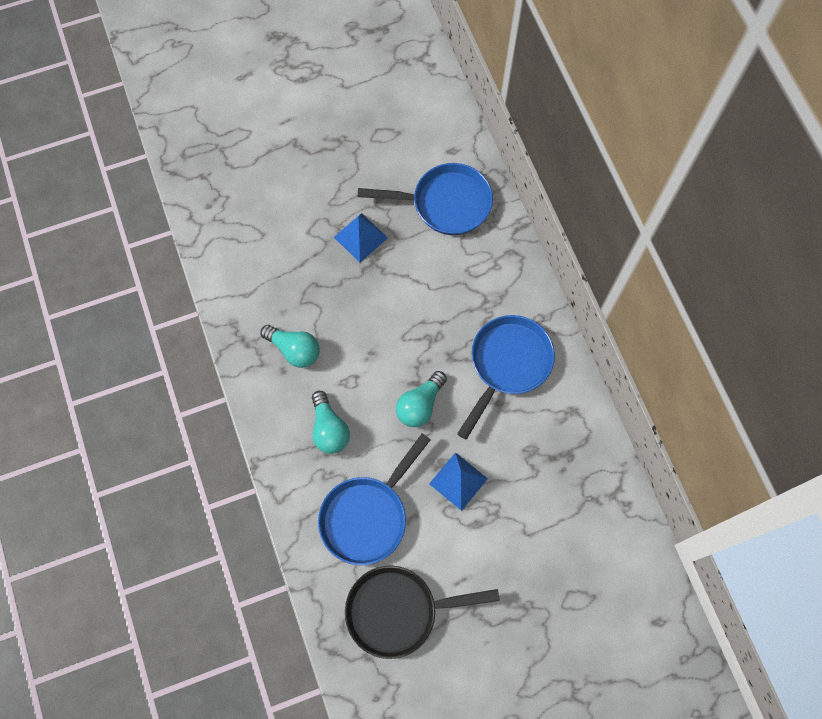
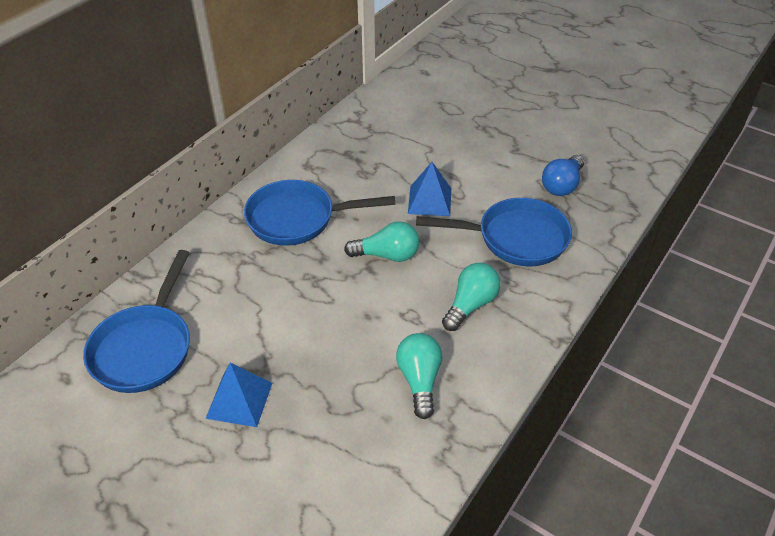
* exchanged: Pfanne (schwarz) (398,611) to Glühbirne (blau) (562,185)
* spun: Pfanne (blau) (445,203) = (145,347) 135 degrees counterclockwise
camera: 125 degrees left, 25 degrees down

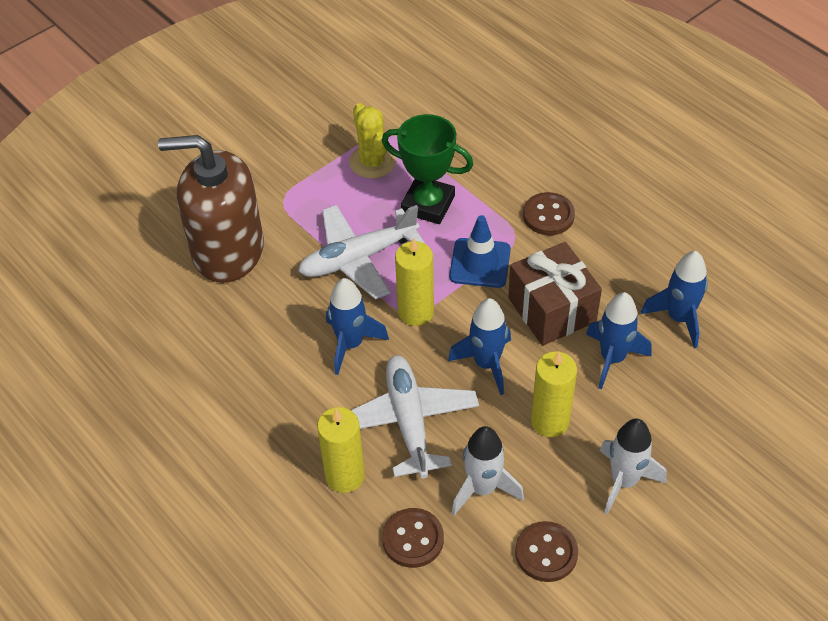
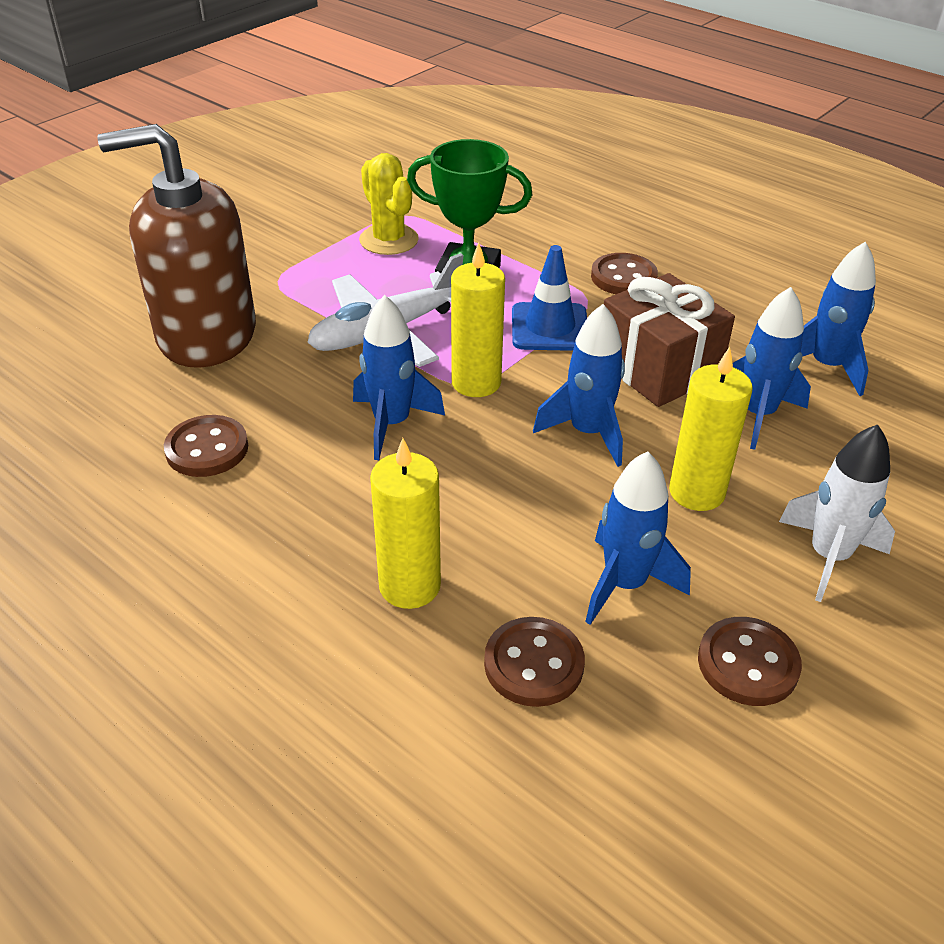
* missing: Flugzeug (weiß) (409,421)
* colour: Rakete (weiß) (483,488) to Rakete (blau) (625,584)
* appeared: Knopf (braun) (207,449)
camera: 10 degrees left, 10 degrees down

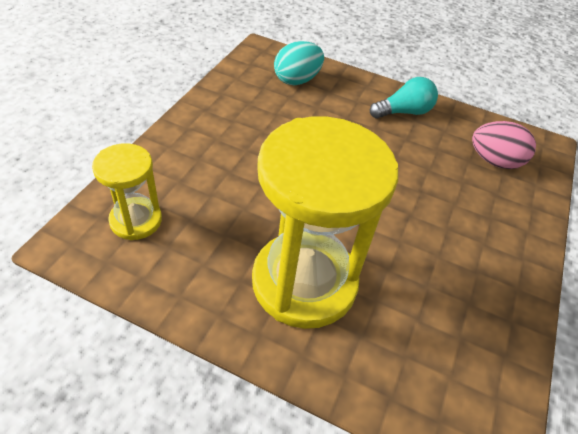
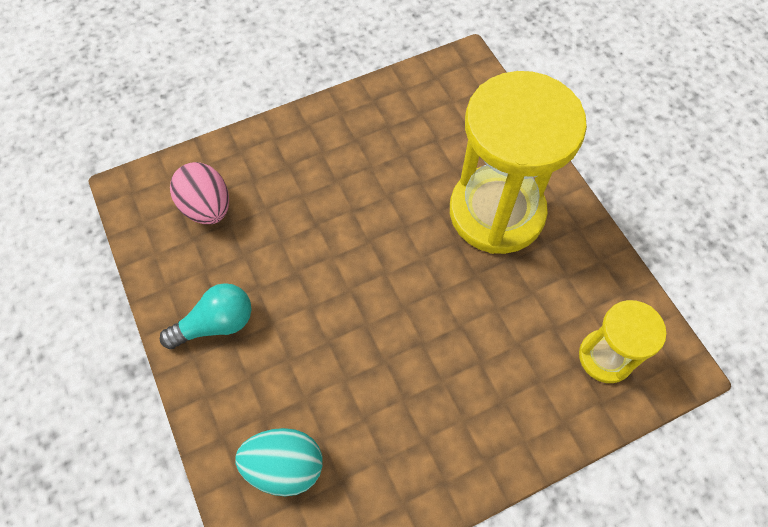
* spun: Glühbirne (türkis) (403,112) = (216,324) 135 degrees clockwise
camera: 135 degrees left, 15 degrees up

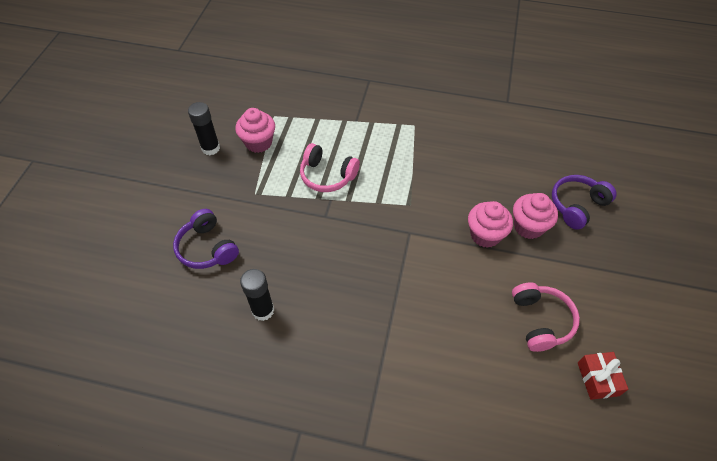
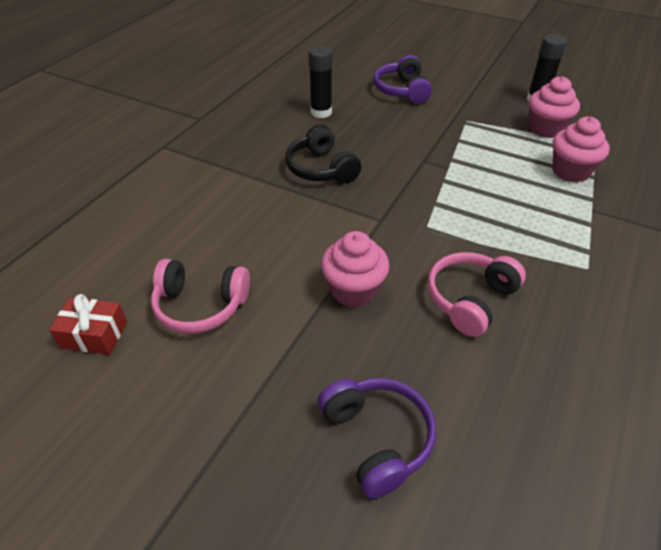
* spun: Kopfhörer (lila) (207,248) = (402,90) 75 degrees counterclockwise
* relocated: Kopfhörer (rosa) (327,175) to (470,299)
* relocated: Muffin (rosa) (528,227) to (570,171)
* appeared: Kopfhörer (schwarz) (321,168)
camera: 105 degrees right, 10 degrees down

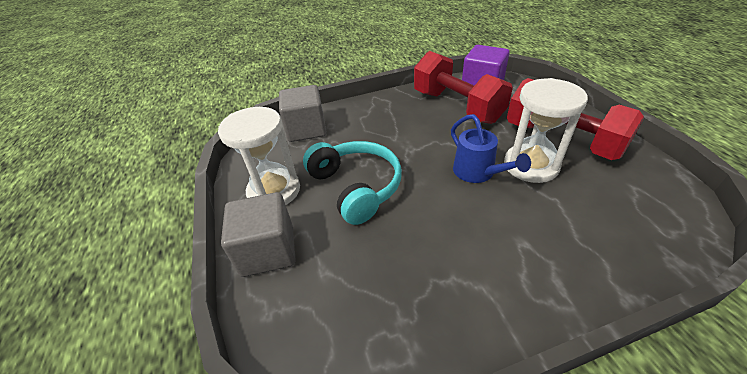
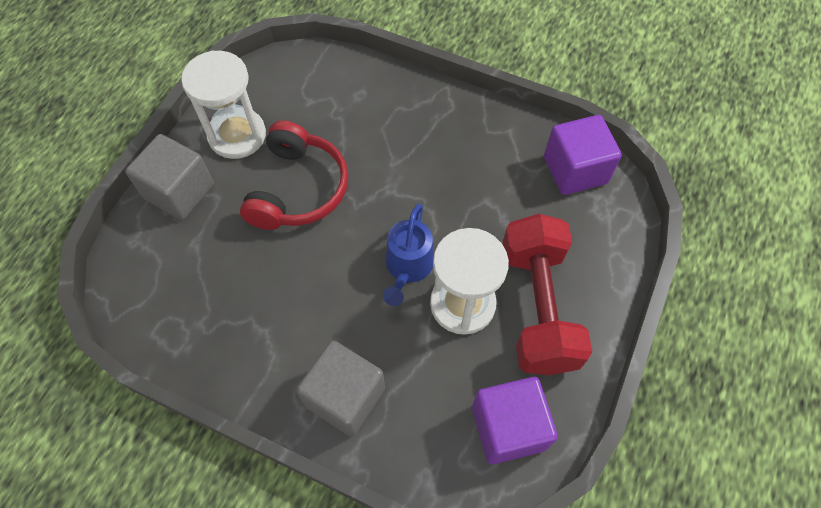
* relocated: Kubus (grau) (306,129) to (345,396)
* colour: Kopfhörer (türkis) (356,187) to Kopfhörer (rot) (298,189)
* missing: Hantel (rot) (457,106)
* appeared: Kubus (lila) (508,427)
camera: 40 degrees right, 20 degrees up

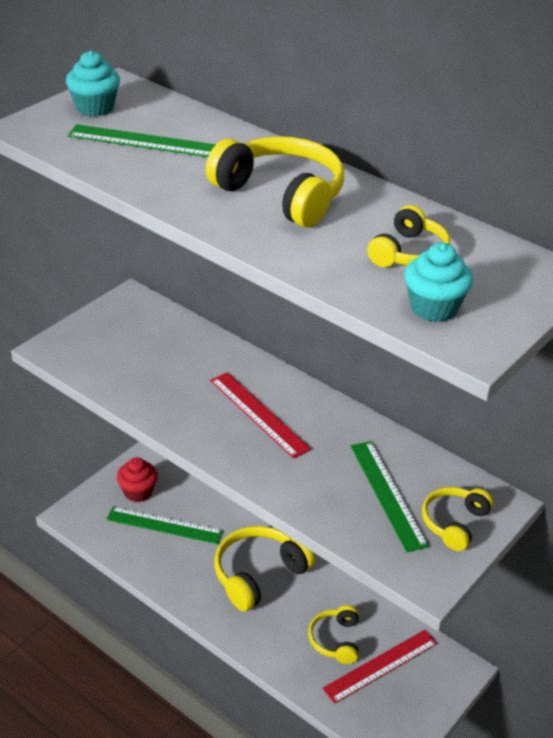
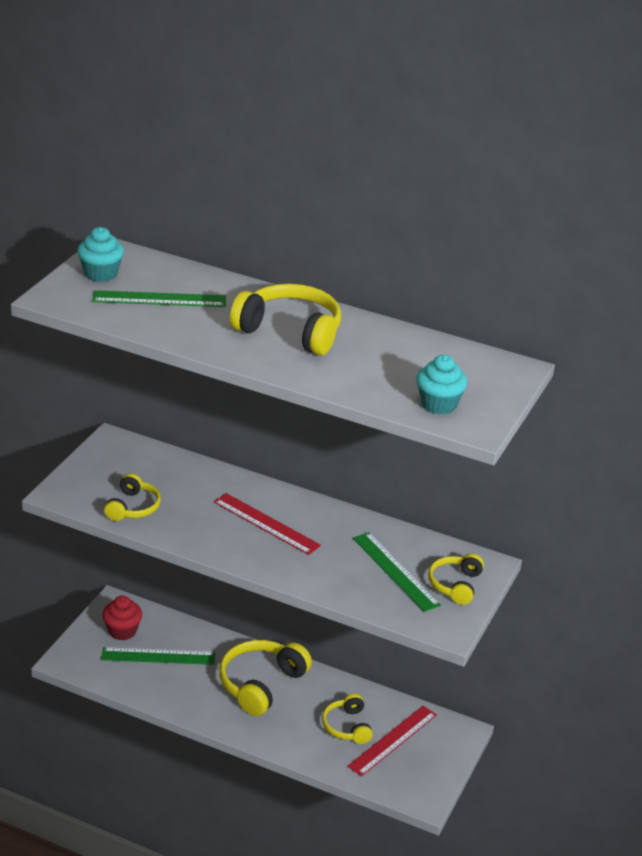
* relocated: Kopfhörer (gelb) (409,253) to (133,507)
camera: 15 degrees left, 5 degrees down

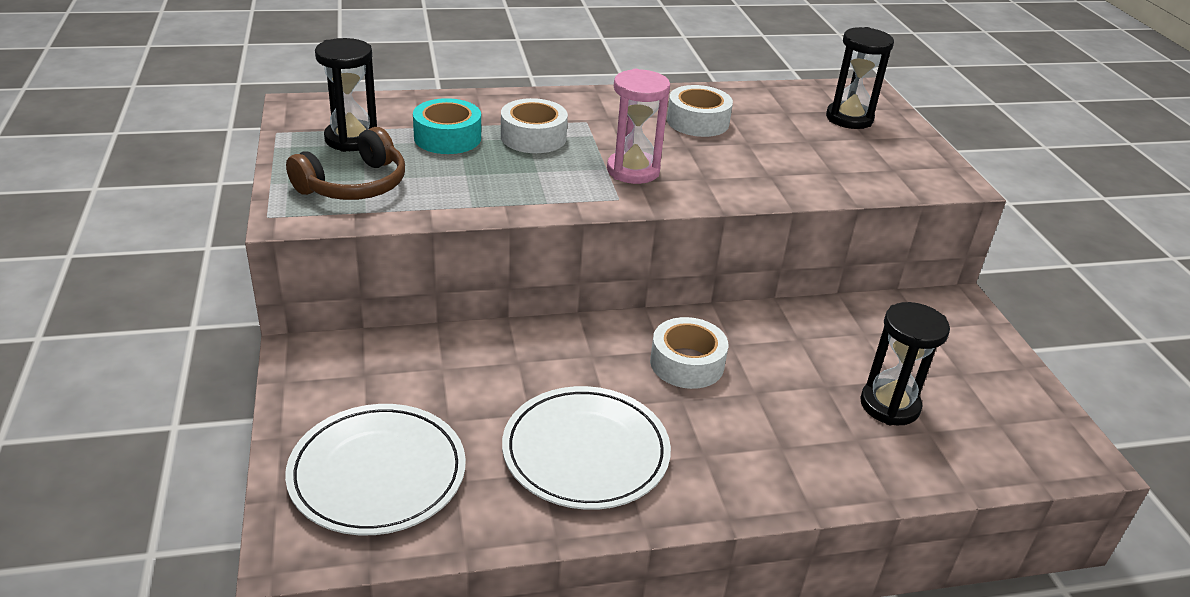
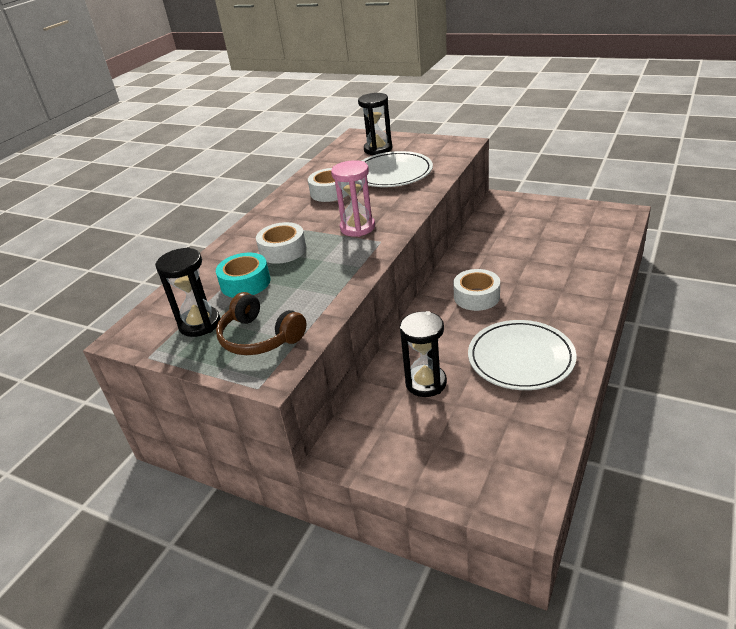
* relocated: Teller (weiß) (377,473) to (392,173)
* spun: Kopfhörer (braun) (354,185) = (260,337) 135 degrees clockwise
* relocated: Sanduhr (schwarz) (889,405) to (426,383)
camera: 45 degrees left, 0 degrees up

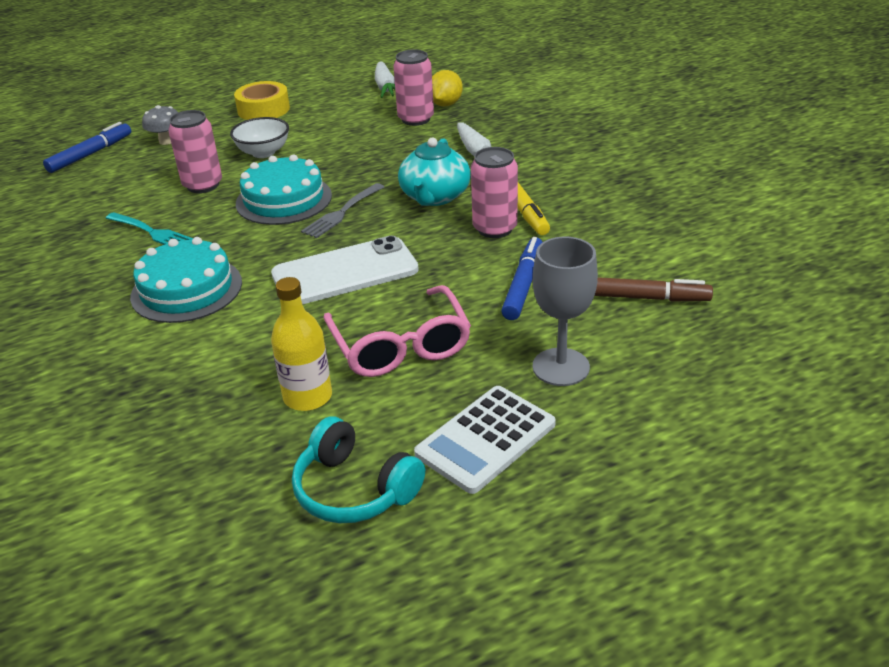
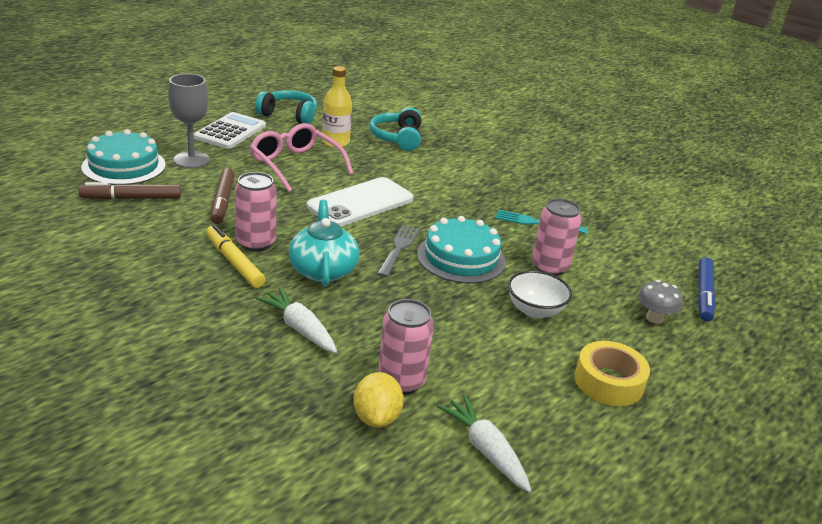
* relocated: Kuchen (türkis) (186,289) to (124,166)
* colour: Filzstift (blau) (523,285) to Filzstift (braun) (223,202)
* appeared: Kopfhörer (türkis) (397,138)
camera: 155 degrees right, 5 degrees down

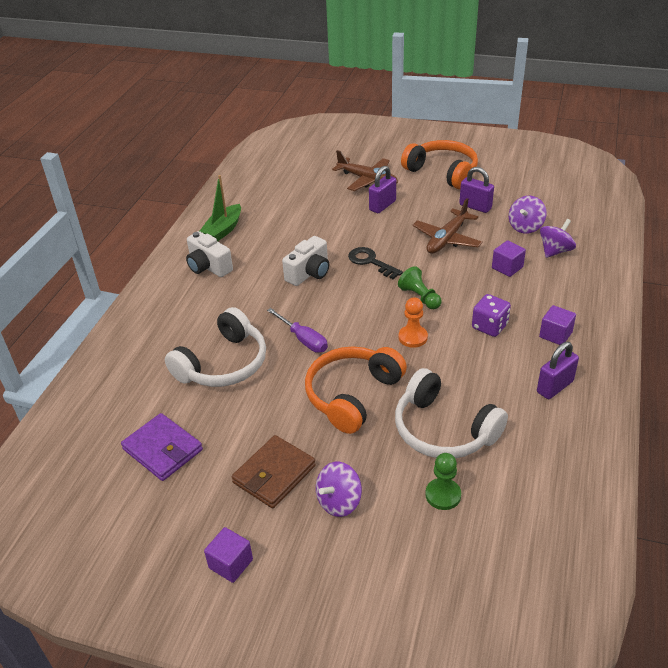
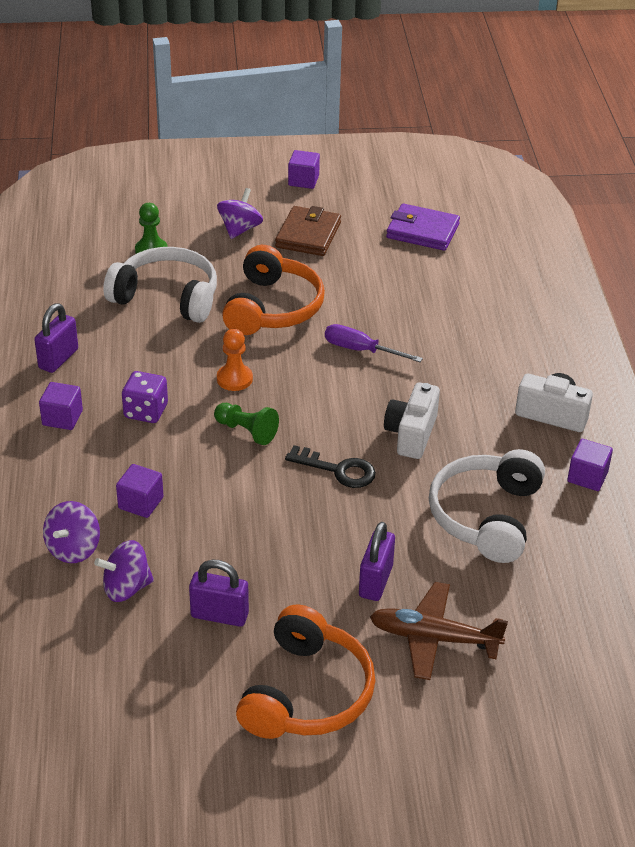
* relocated: Kopfhörer (weiß) (223,364) to (486,516)
* exchanged: Boot (grün) (223,230) to Kubus (lila) (587,477)
* spun: Kopfhörer (orange) (442,172) = (306,693) 90 degrees counterclockwise
* missing: Flugzeug (braun) (447,239)
* spun: Kreisel (lila) (525,227) = (126,588) 120 degrees counterclockwise
camera: 155 degrees right, 0 degrees up

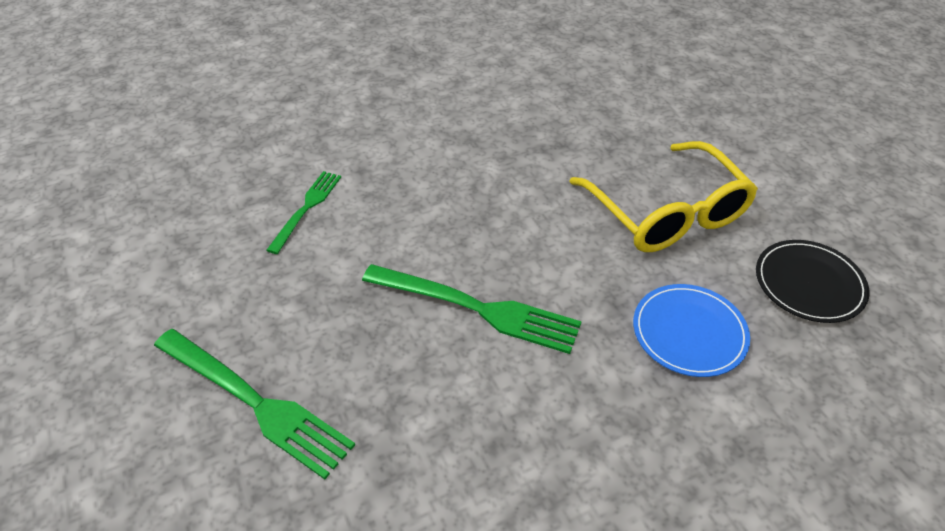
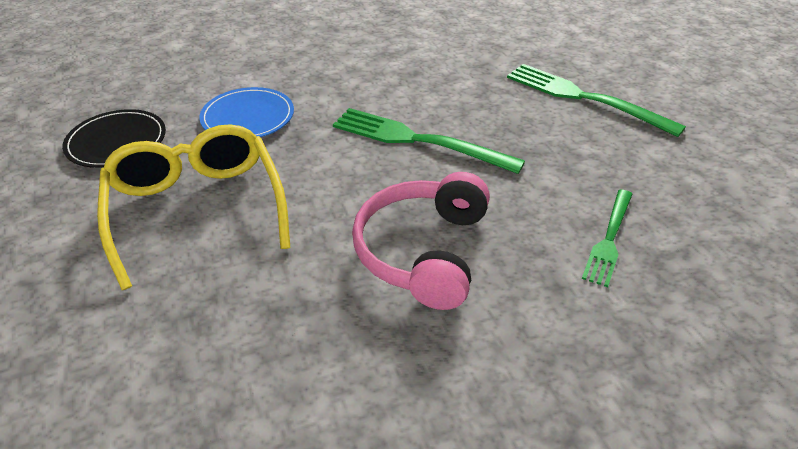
* appeared: Kopfhörer (rosa) (423,251)
camera: 175 degrees left, 5 degrees down

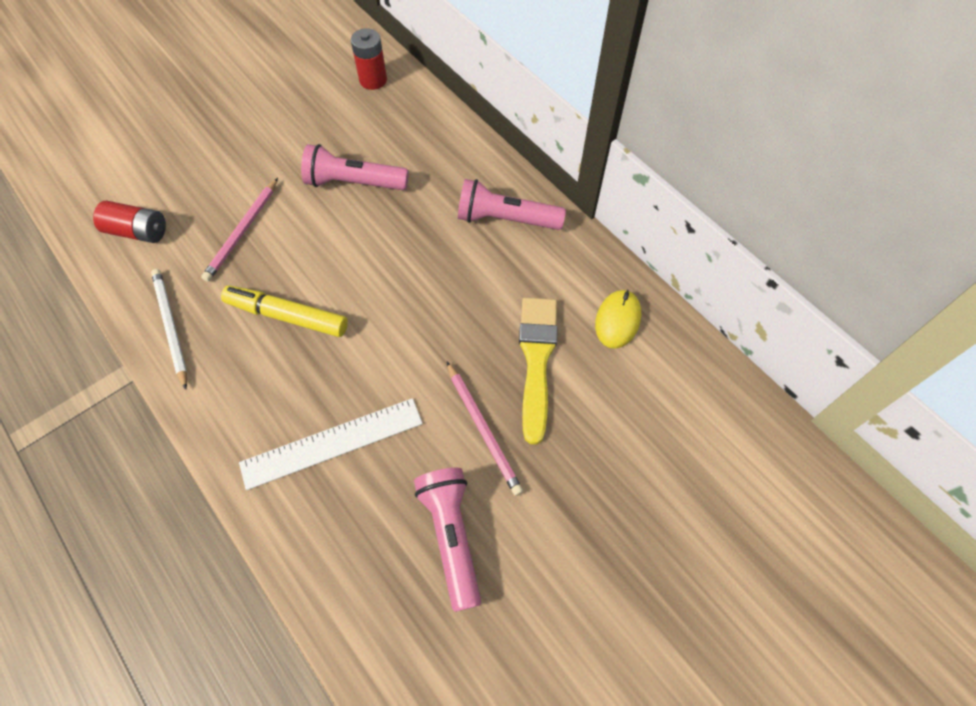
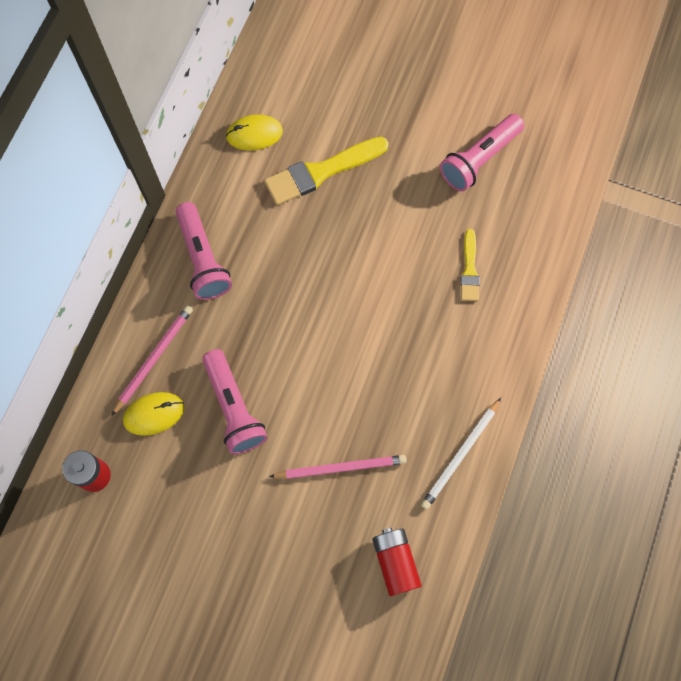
* missing: Filzstift (gelb) (287,316)
* exchanged: Lineal (weiß) (332,443) to Pinsel (gelb) (469,270)
* relocated: Bleistift (rosa) (483,429) to (153,359)
* appeared: Computermaus (gelb) (154,414)
camera: 120 degrees left, 10 degrees up

